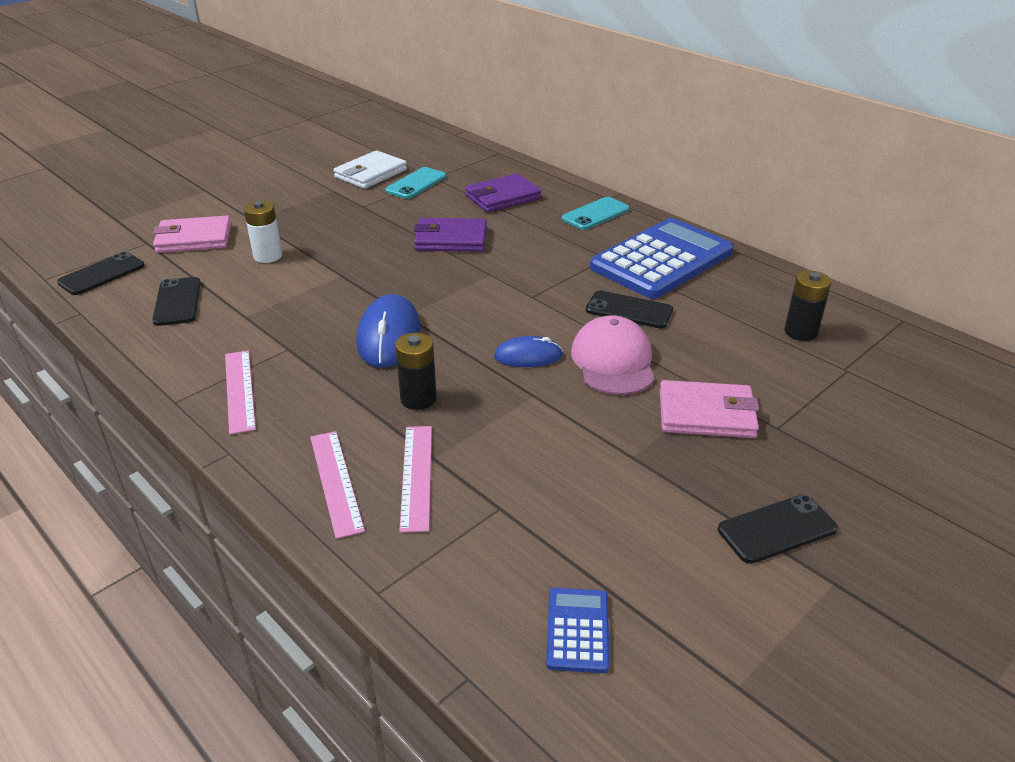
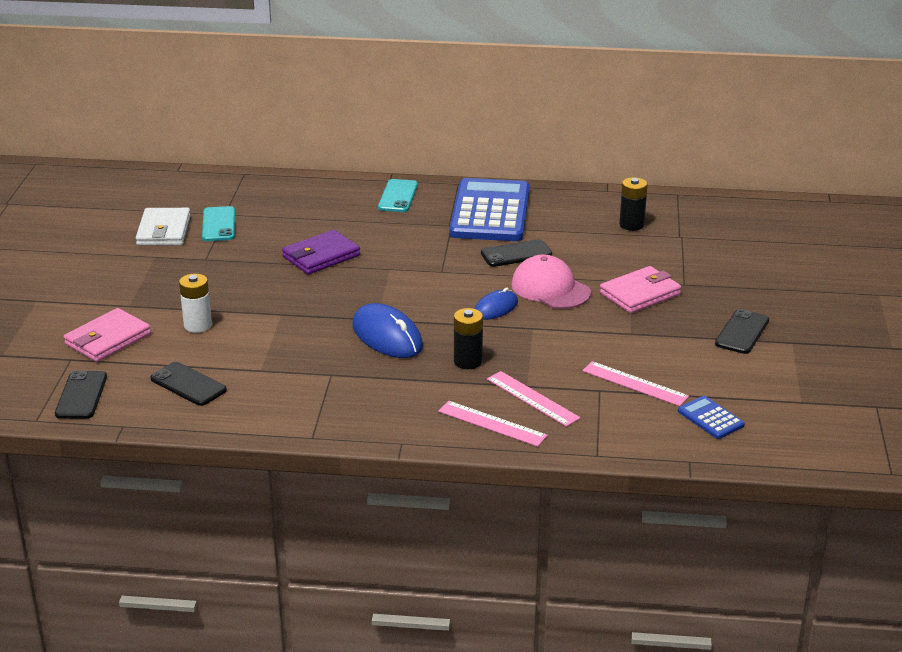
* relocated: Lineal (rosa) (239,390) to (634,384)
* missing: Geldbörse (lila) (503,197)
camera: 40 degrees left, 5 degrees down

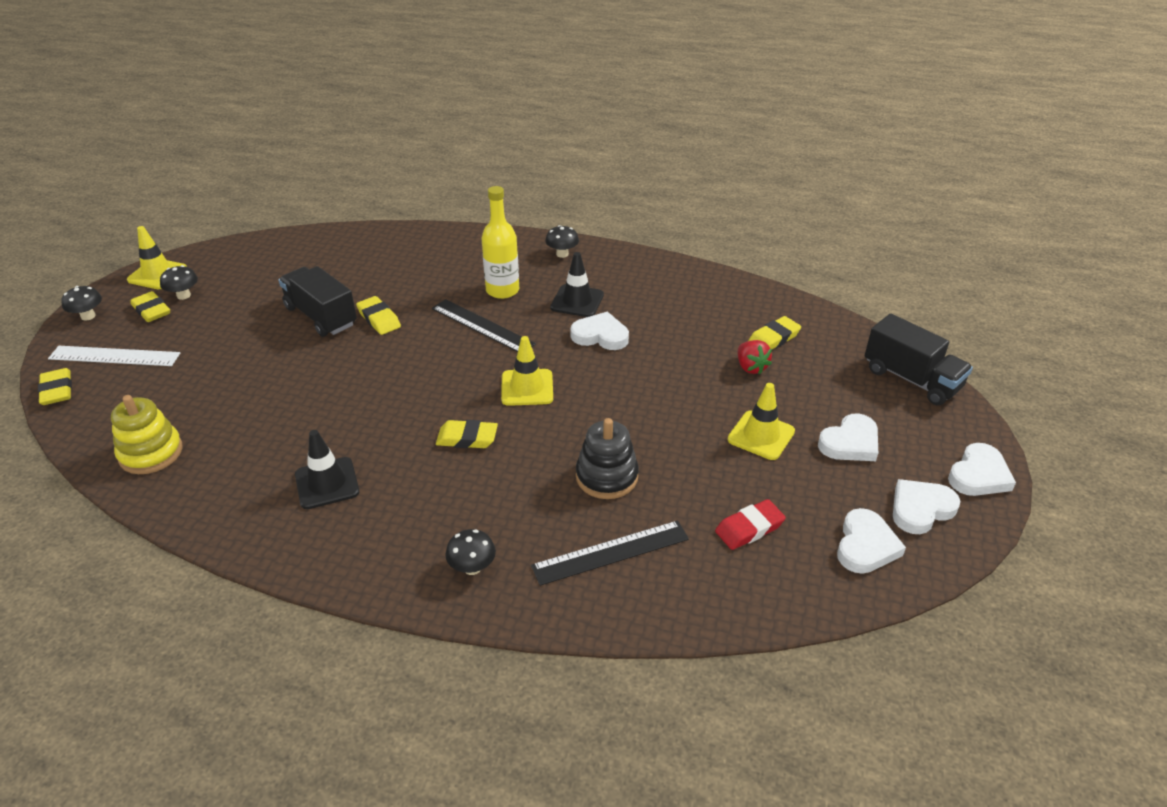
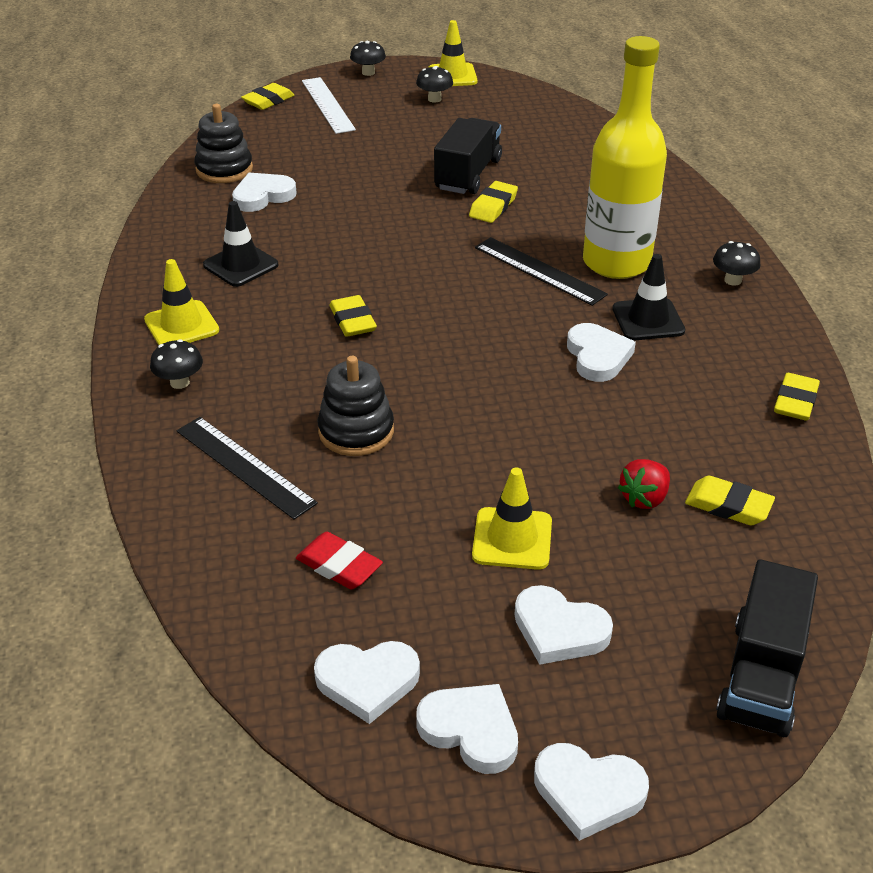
* colour: Stapelspielzeug (gelb) (151,453) to Stapelspielzeug (schwarz) (224,169)
* relocated: Radiergummi (gelb) (151,310) to (795,402)
* spun: Lineal (schwarz) (482,326) = (539,271) 60 degrees counterclockwise
* size: Flasche (gelb) (502,290) = (616,262) x1.58
* relocated: Leitkegel (gelb) (527,388) to (181,325)
* appeared: Herz (weiß) (263,196)
camera: 65 degrees right, 0 degrees up

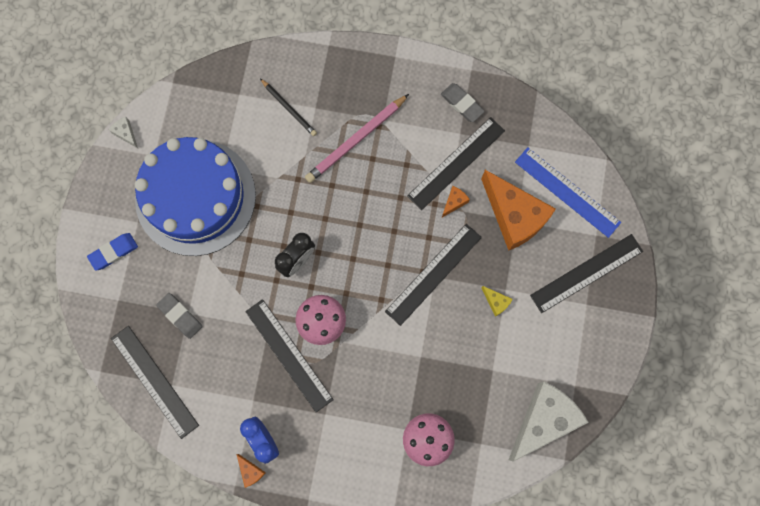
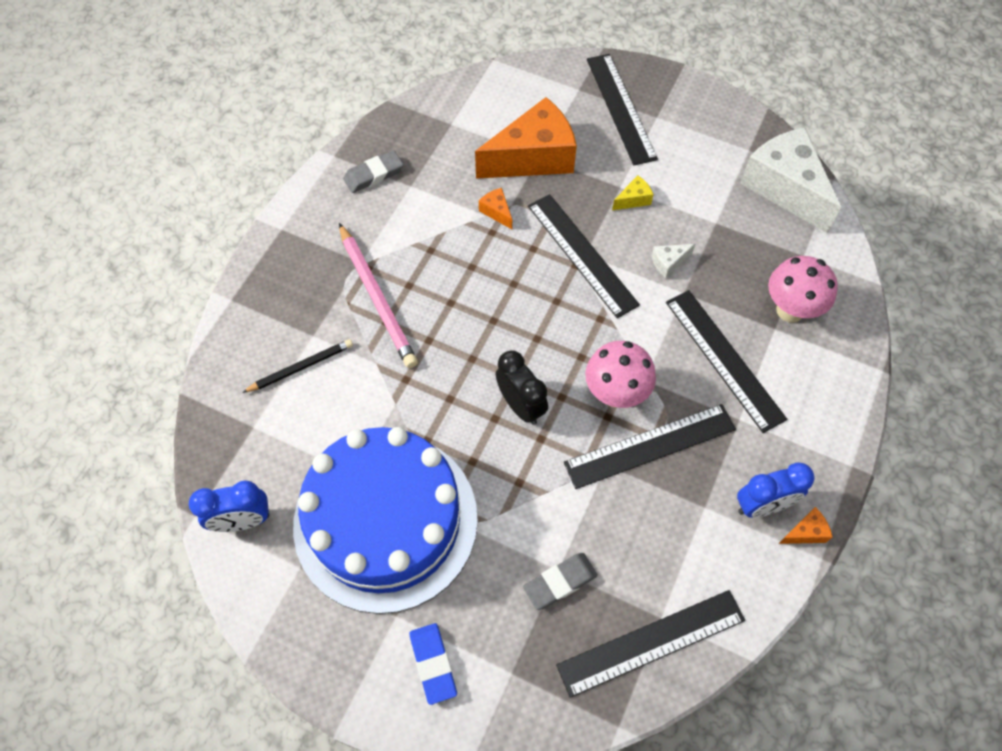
* relocated: Käse (weiß) (126,133) to (668,262)
* relocated: Lineal (schwarz) (456,163) to (723,359)
* missing: Lineal (blau) (567,192)
* appeared: Wecker (blau) (243,521)
camera: 75 degrees left, 15 degrees down

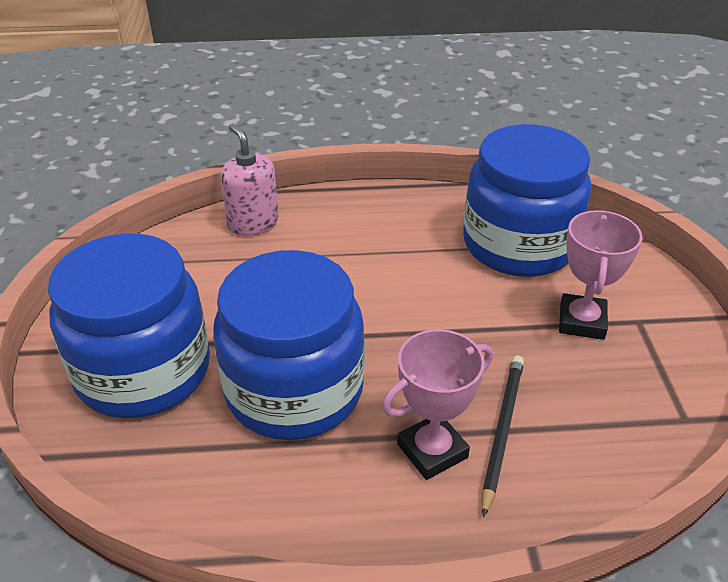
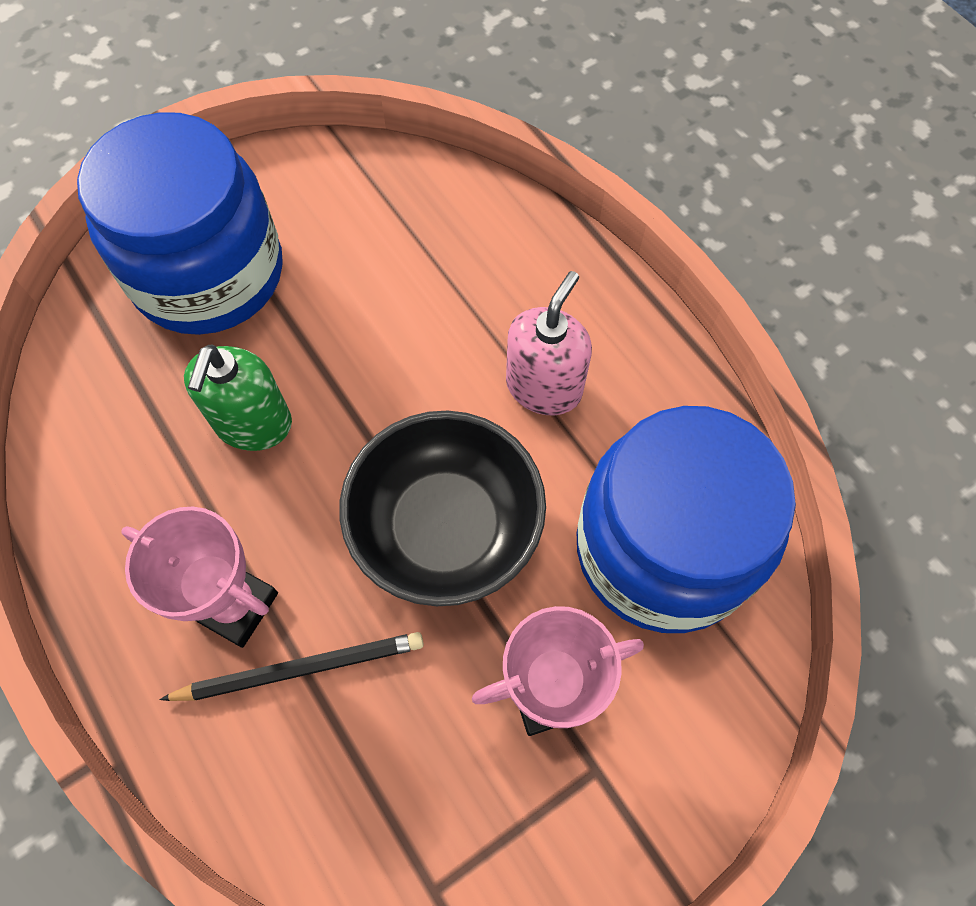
* exchanged: Einmachglas (blau) (294,390) to Seifenspender (grün) (253,423)
* relocated: Seifenspender (rosa) (253,223) to (544,387)
* appeared: Schüssel (schwarz) (445,527)
camera: 60 degrees right, 25 degrees up

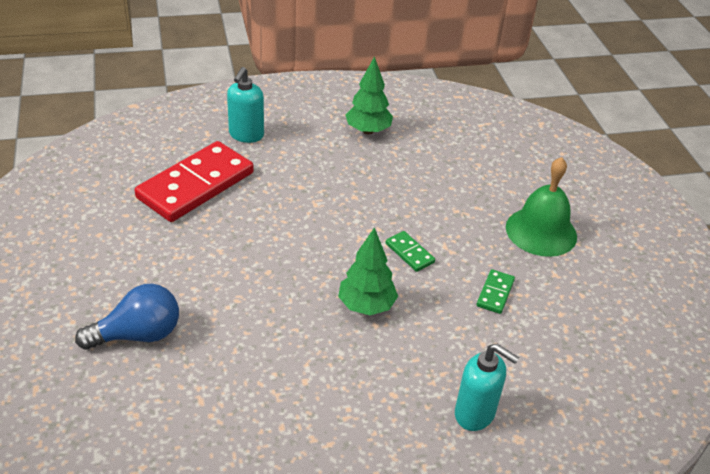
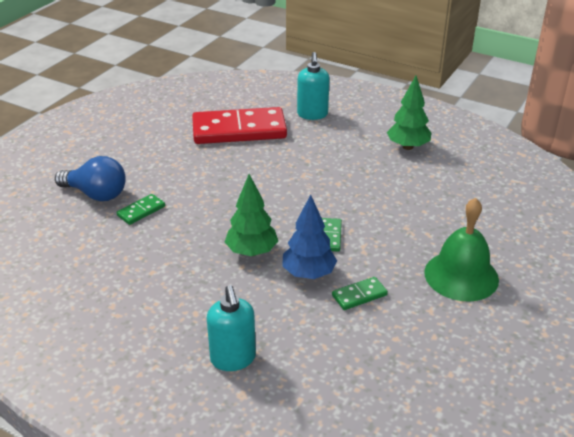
* spun: Seifenspender (türkis) (246,135) = (312,114) 60 degrees counterclockwise
* appeared: Dominostein (grün) (141,211)
* appeared: Baum (blau) (308,274)
camera: 45 degrees right, 5 degrees down

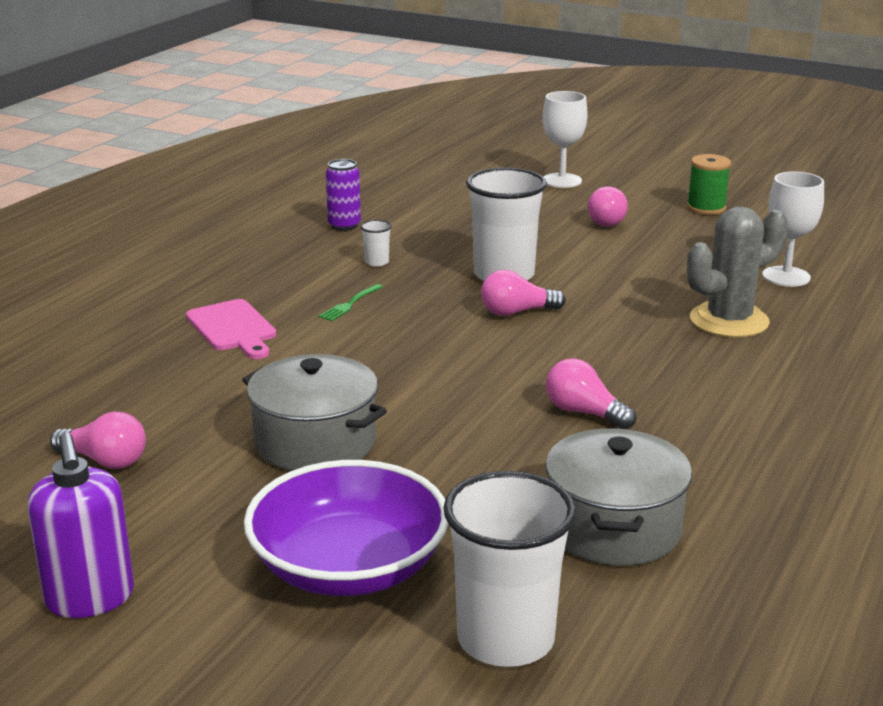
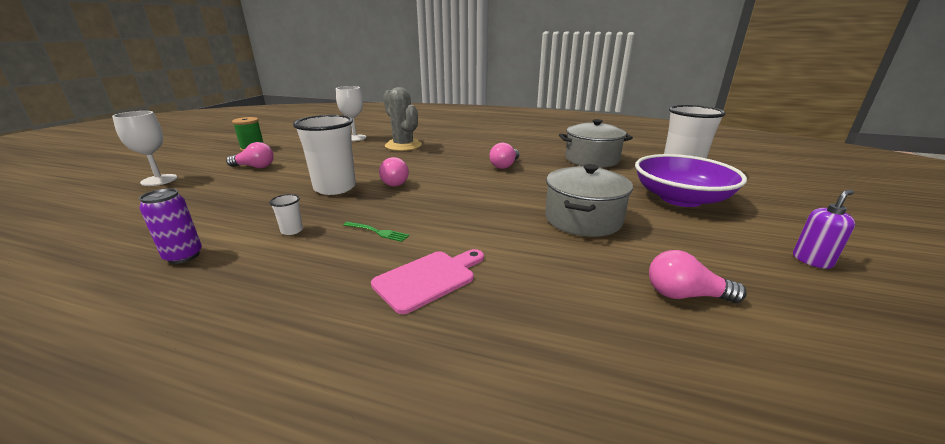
* size: Seifenspender (lila) (90,598) = (812,260) x0.61
* spun: Glühbirne (rosa) (105,461) = (685,295) 90 degrees counterclockwise
camera: 100 degrees left, 0 degrees up

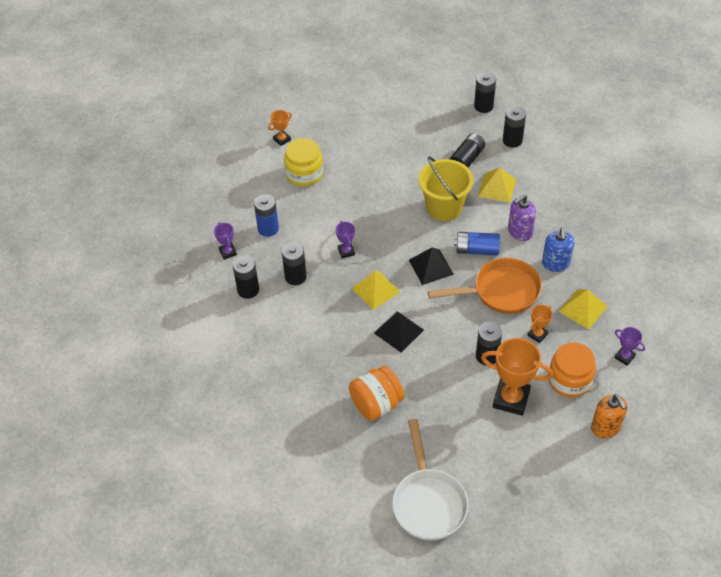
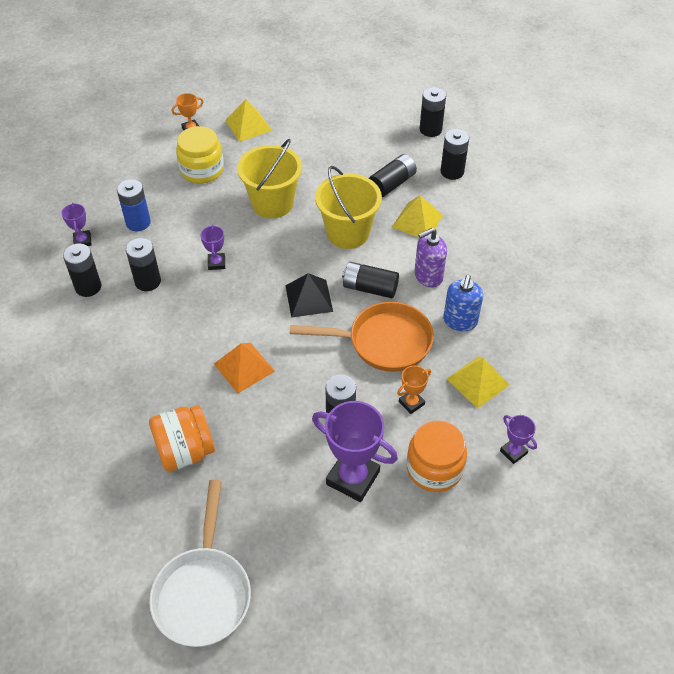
* relocated: Pyramide (gelb) (376,290) to (248,125)
* colour: Pyramide (schwarz) (399,331) to Pyramide (orange) (244,367)
* colour: Batterie (blau) (476,250) to Batterie (schwarz) (370,288)
* colour: Pokal (orange) (511,399) to Pokal (lila) (353,478)
* missing: Seifenspender (orange) (605,428)
* appeared: Eimer (gelb) (272,203)
camera: 10 degrees right, 0 degrees up

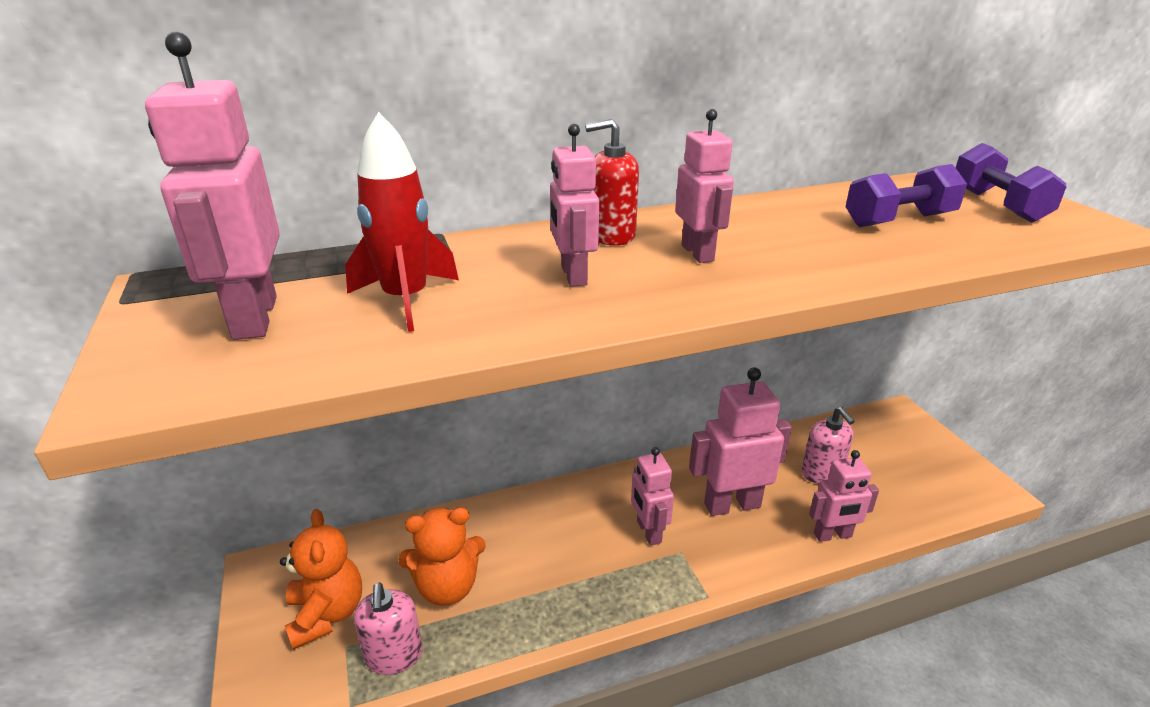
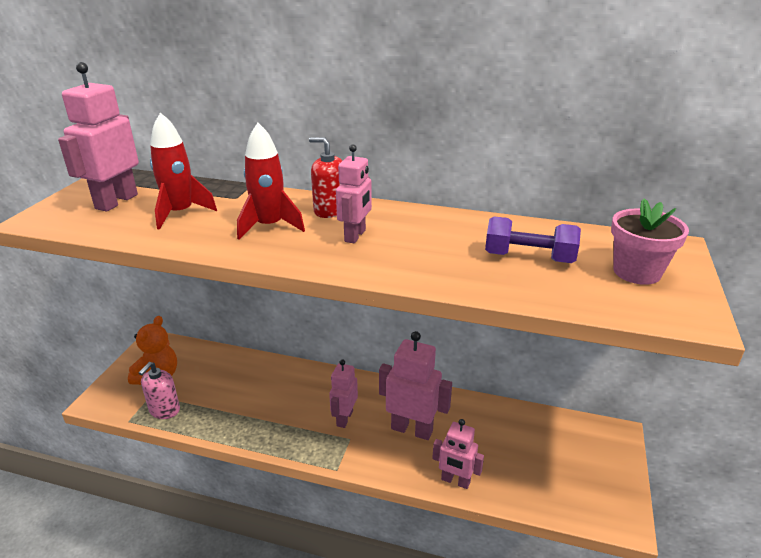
* missing: Teddybär (orange) (447,587)
* exchanged: Roboter (rosa) (573,275) to Rakete (rot) (269,226)
* missing: Seifenspender (rosa) (821,473)
* exchanged: Hantel (lila) (997,205) to Blumentopf (rosa) (636,272)
camera: 35 degrees right, 0 degrees up

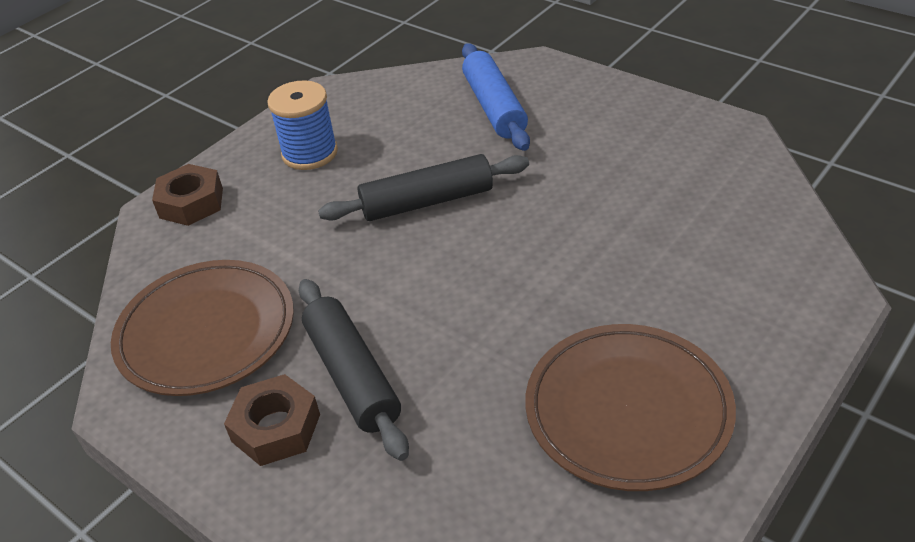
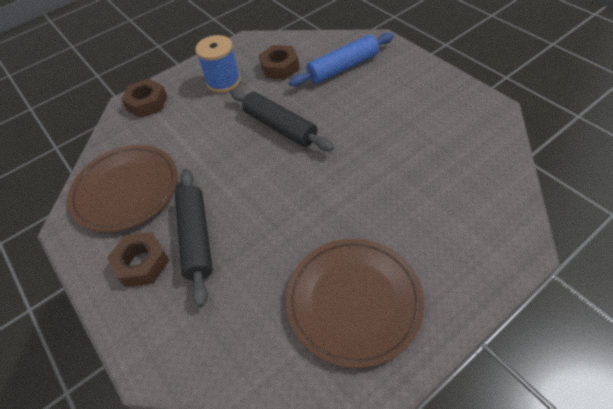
* spun: Nudelholz (schwarz) (427,201) = (280,126) 45 degrees clockwise
* spun: Nudelholz (blau) (494,107) = (343,67) 60 degrees clockwise
* appeared: Sechskantmutter (braun) (280,67)
camera: 15 degrees right, 10 degrees up

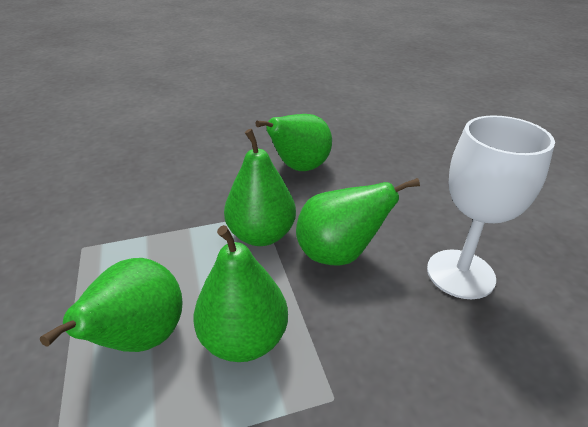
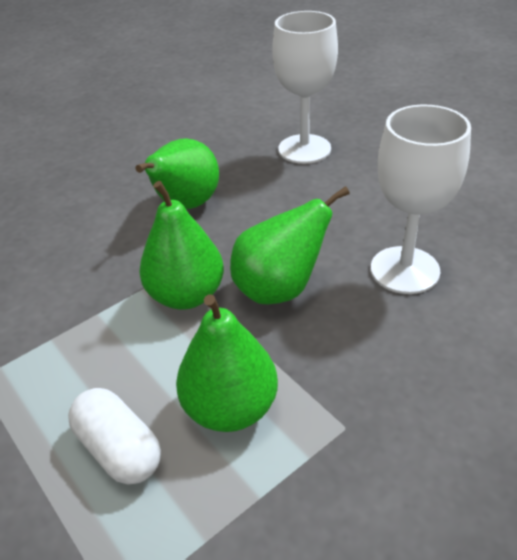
* exchanged: Birne (grün) (140,339) to Kapsel (weiß) (119,449)
* appeared: Kelch (weiß) (304,149)
camera: 20 degrees left, 5 degrees up

